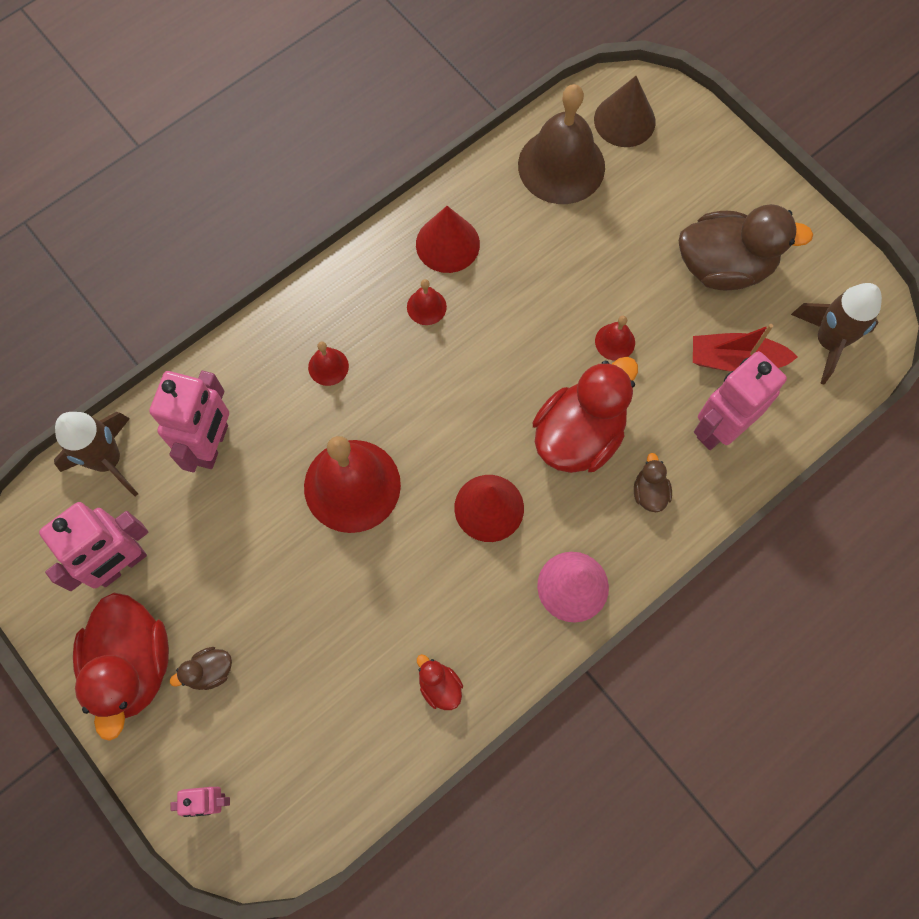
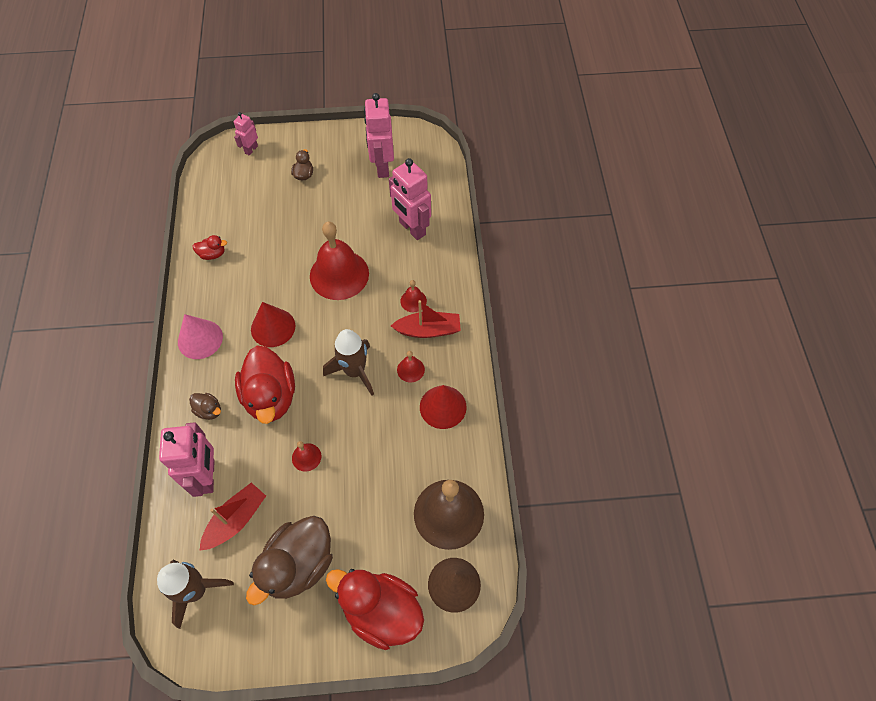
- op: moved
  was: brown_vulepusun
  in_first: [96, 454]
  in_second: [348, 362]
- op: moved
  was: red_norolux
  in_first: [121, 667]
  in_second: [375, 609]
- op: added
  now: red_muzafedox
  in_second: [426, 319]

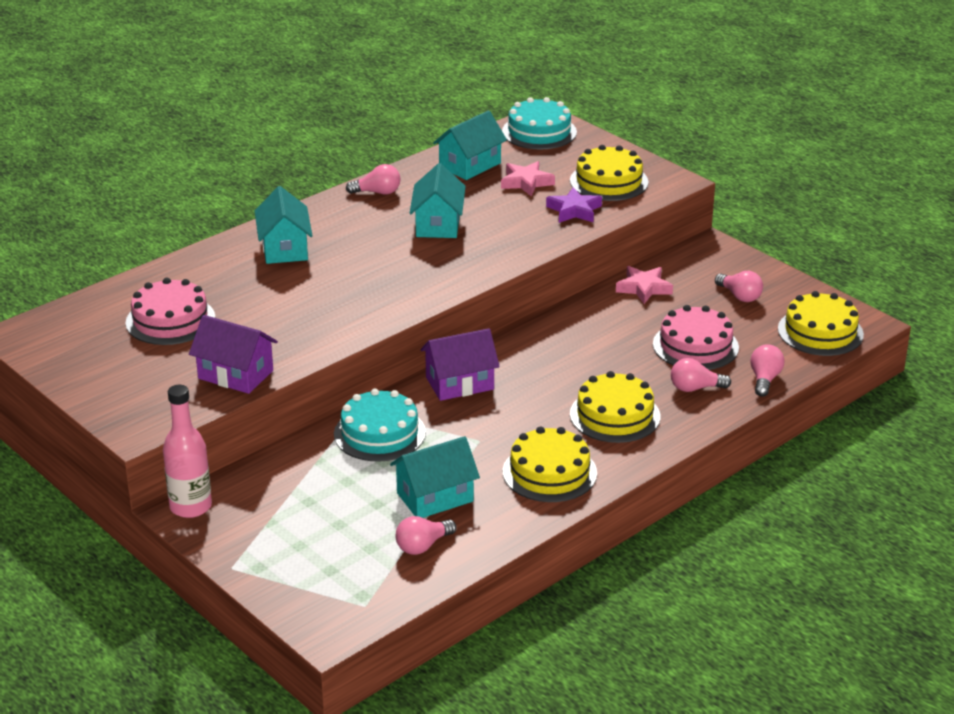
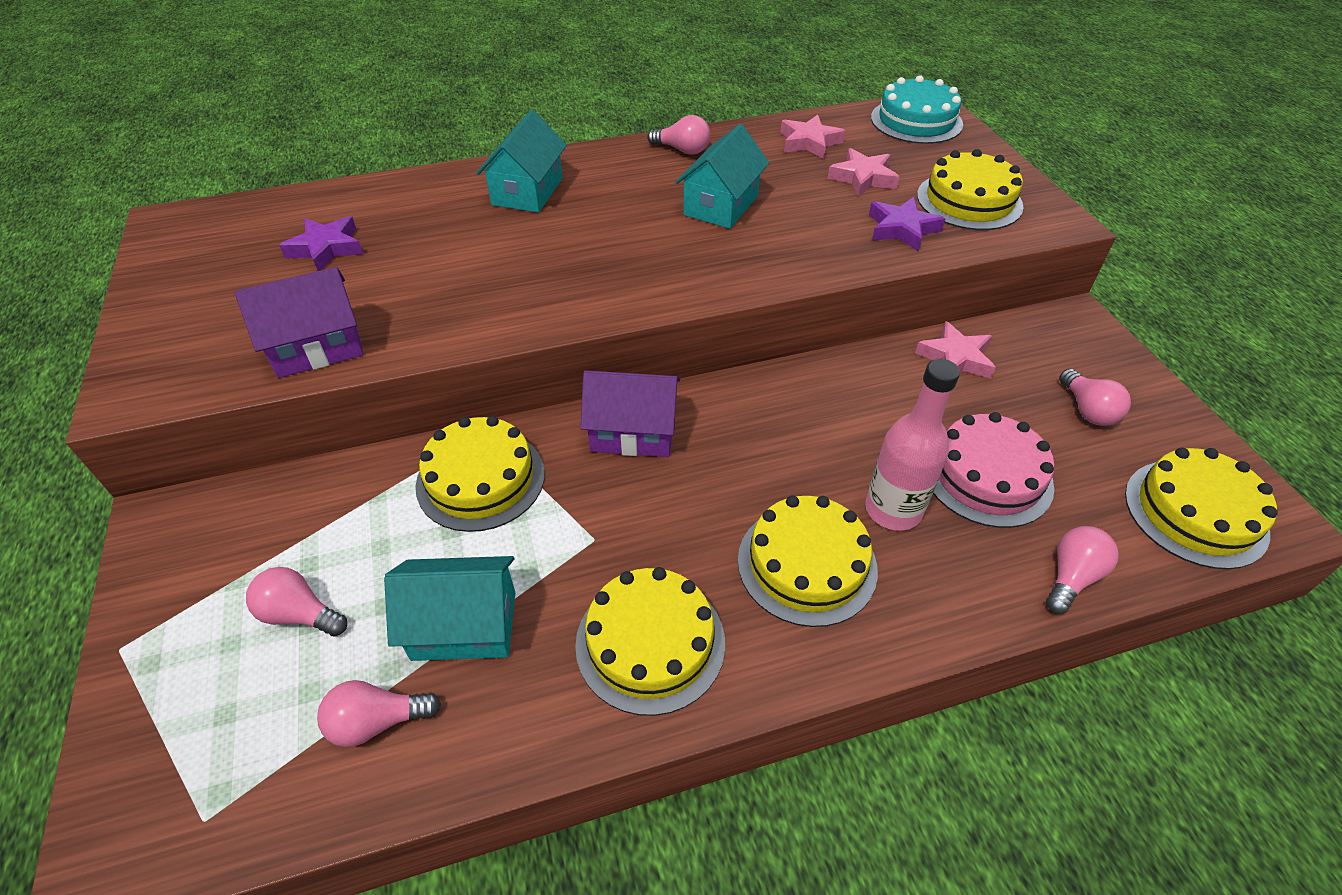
- op: replaced
  was: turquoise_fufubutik
  now: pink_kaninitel
  in_first: [470, 145]
  in_second: [813, 137]
- op: replaced
  was: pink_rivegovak
  now: purple_kaninitel
  in_first: [170, 311]
  in_second: [321, 243]
- op: turned
  was: purple_fufubutik
  in_first: [233, 354]
  in_second: [299, 322]
  clockwise: -75
- op: moved
  was: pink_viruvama
  in_first: [701, 375]
  in_second: [296, 601]
- op: moved
  was: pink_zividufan
  in_first: [187, 451]
  in_second: [912, 445]
- op: recoloured
  was: turquoise_rivegovak
  now: yellow_rivegovak
  in_first: [380, 425]
  in_second: [480, 474]

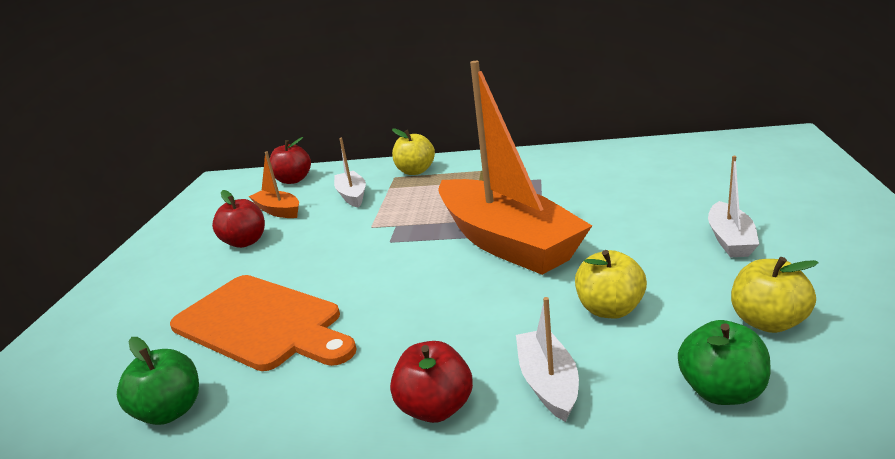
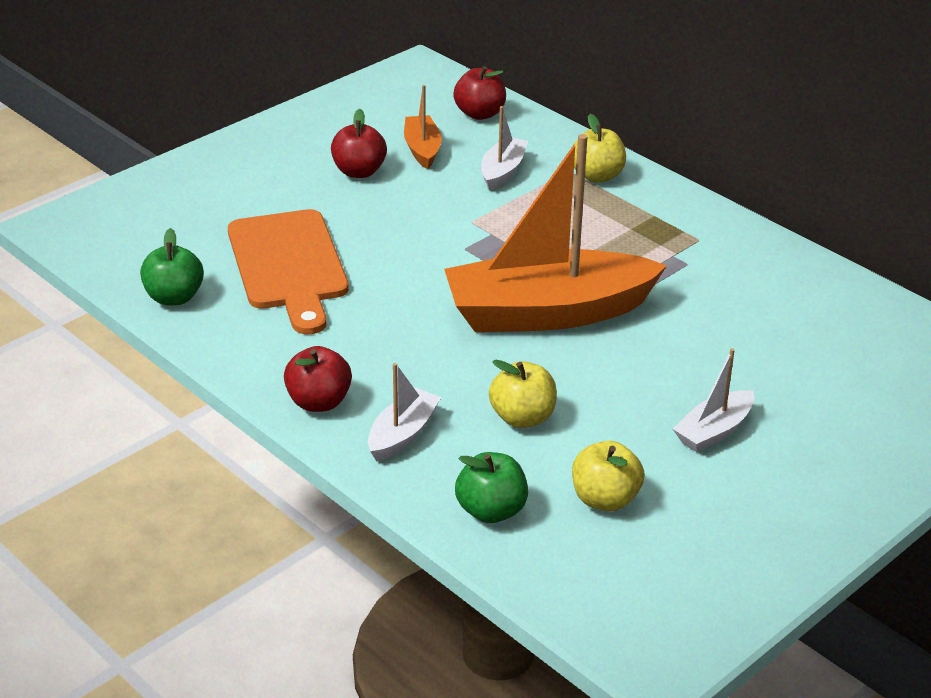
- op: turned
  was: orange_muzafedox
  in_first: [515, 168]
  in_second: [555, 233]
  clockwise: 75

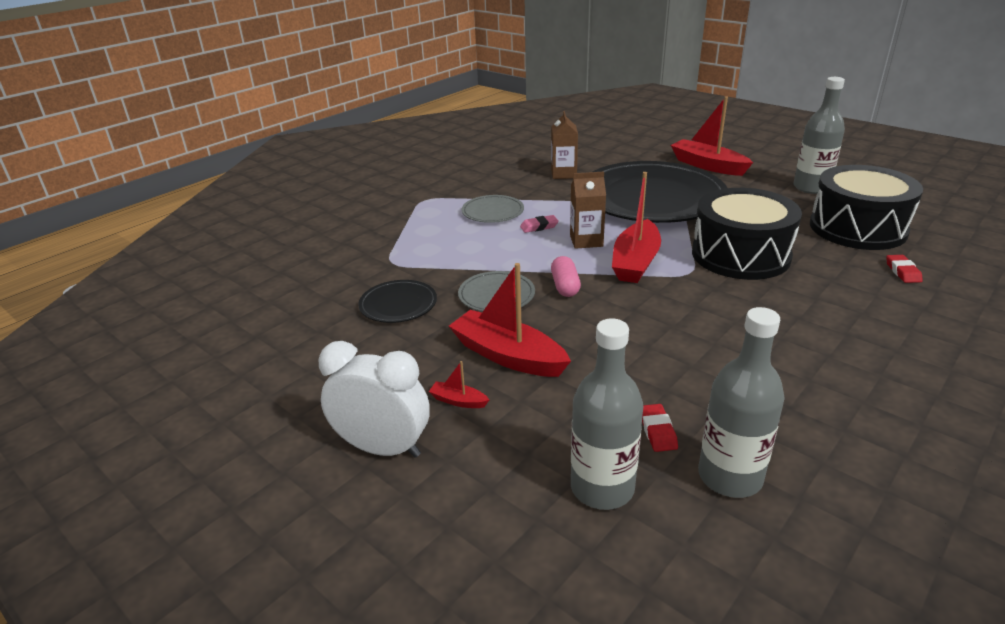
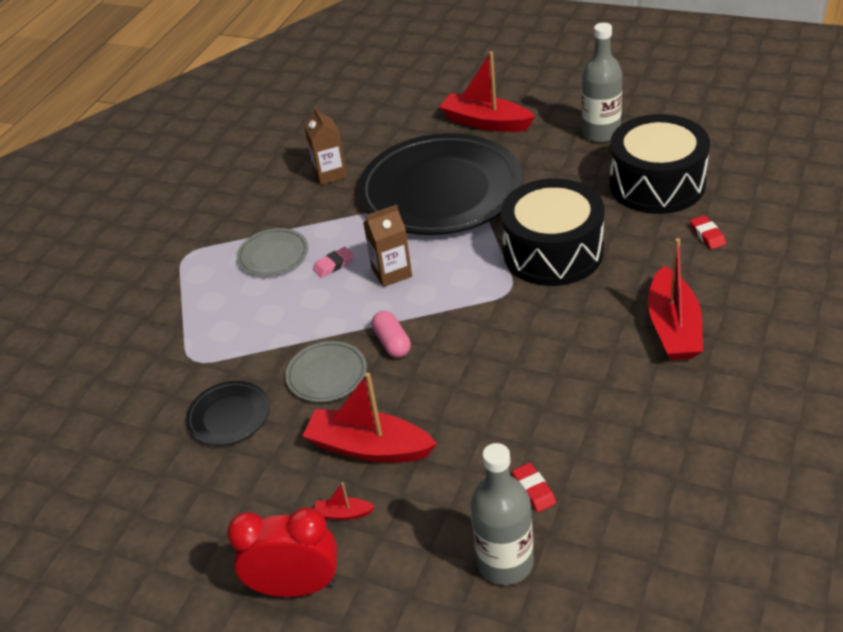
- op: moved
  was: red_muzafedox
  in_first: [636, 227]
  in_second: [675, 299]
- op: removed
  was: grey_zividufan
  in_first: [741, 402]
- op: recoloured
  was: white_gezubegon
  now: red_gezubegon
  in_first: [374, 399]
  in_second: [282, 552]

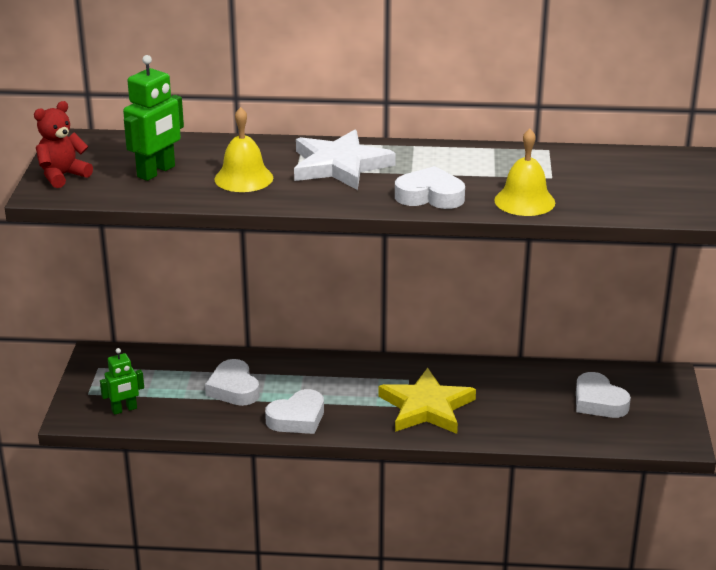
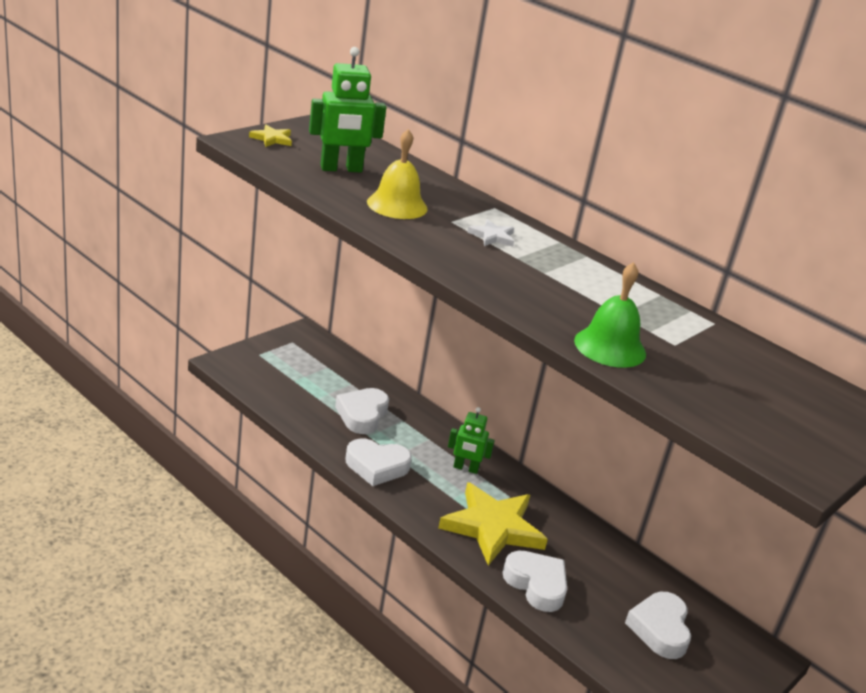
- op: replaced
  was: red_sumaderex
  now: yellow_kaninitel
  in_first: [63, 144]
  in_second: [270, 136]
- op: recoloured
  was: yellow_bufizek
  now: green_bufizek
  in_first: [525, 172]
  in_second: [610, 315]
- op: resized
  was: white_kaninitel
  in_first: [345, 160]
  in_second: [490, 233]
  ratio: 0.43
- op: moved
  was: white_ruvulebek
  in_first: [430, 187]
  in_second: [534, 581]
- op: moved
  was: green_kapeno
  in_first: [122, 381]
  in_second: [471, 440]

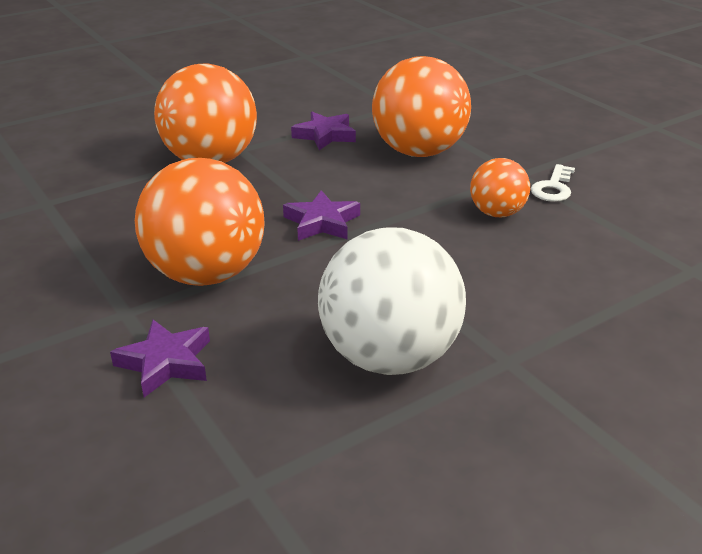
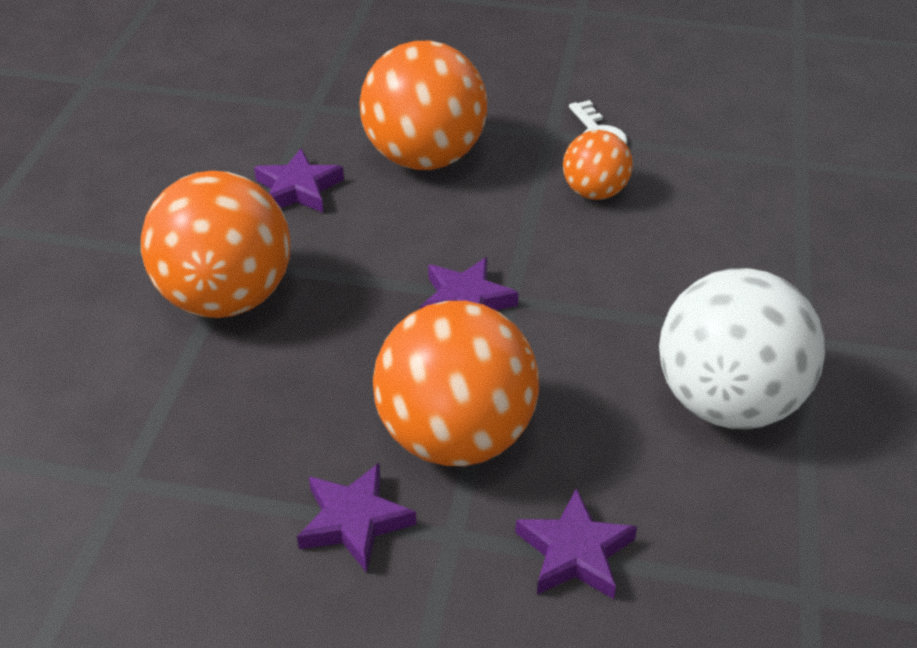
- op: added
  now: purple_kaninitel
  in_second: [356, 518]

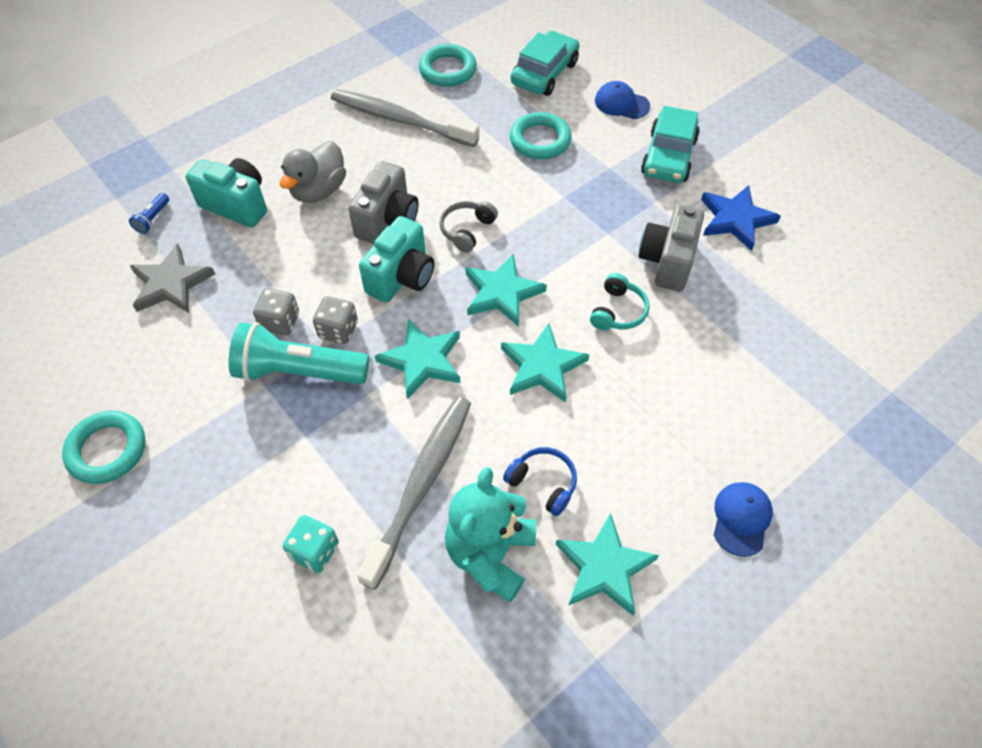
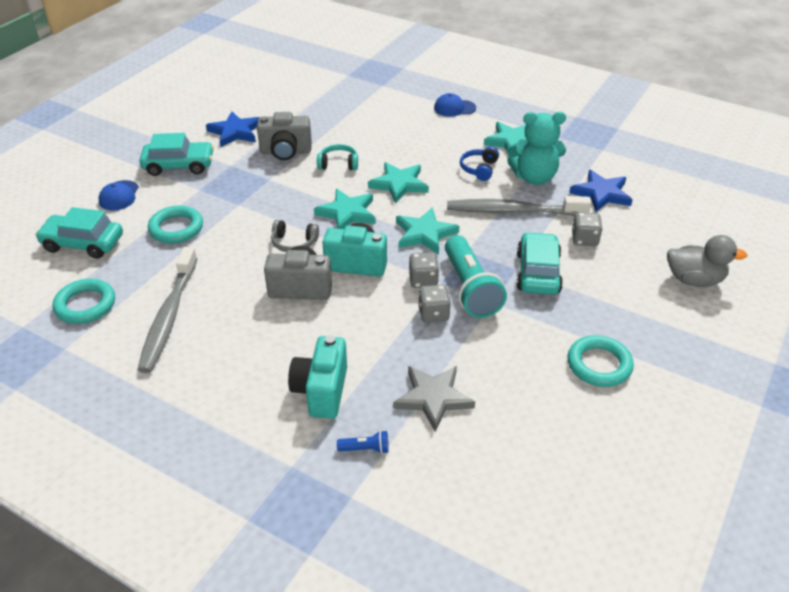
- op: moved
  was: grey_norolux
  in_first: [313, 172]
  in_second: [707, 261]
- op: recoloured
  was: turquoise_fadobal
  now: grey_fadobal
  in_first: [311, 544]
  in_second: [587, 229]
- op: added
  now: blue_kaninitel
  in_second: [601, 191]
- op: added
  now: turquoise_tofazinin
  in_second: [540, 263]

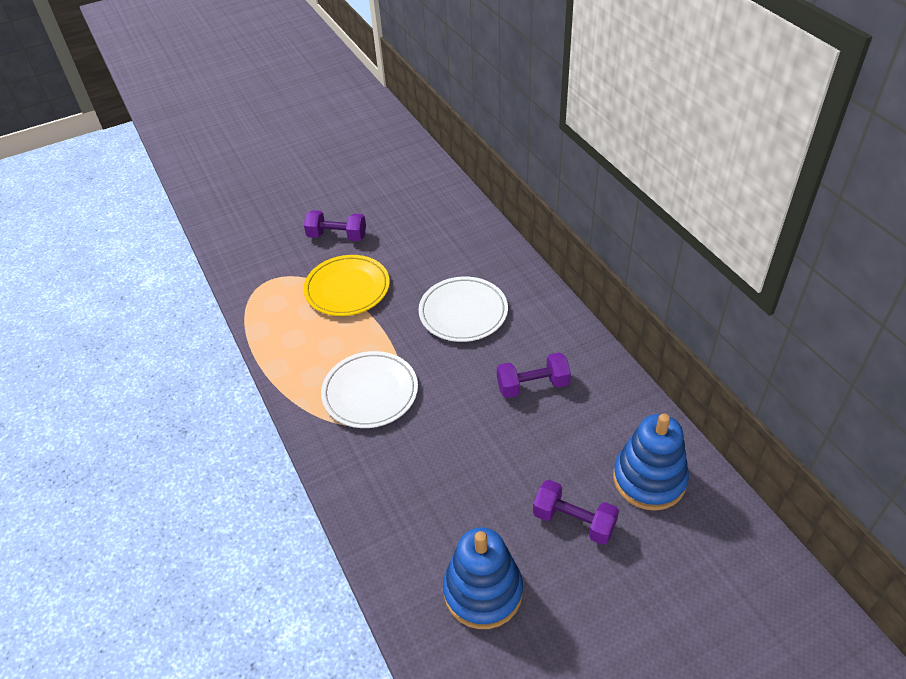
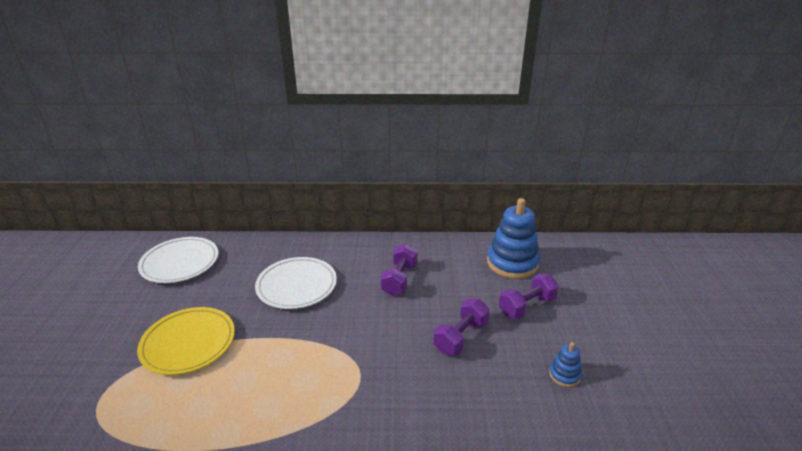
- op: moved
  was: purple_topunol
  in_first: [335, 225]
  in_second: [461, 326]
- op: moved
  was: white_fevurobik
  in_first: [369, 389]
  in_second: [178, 260]
- op: resized
  was: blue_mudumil
  in_first: [483, 578]
  in_second: [565, 364]
  ratio: 0.47

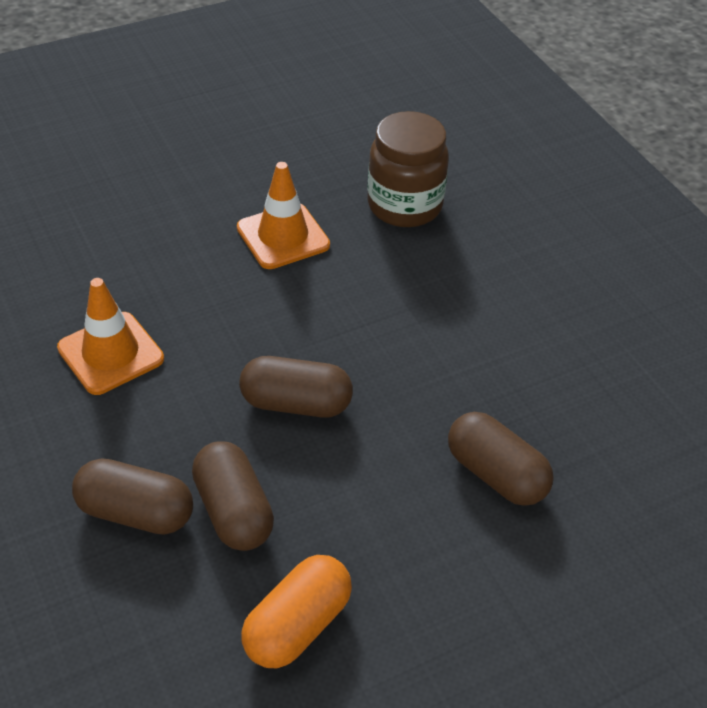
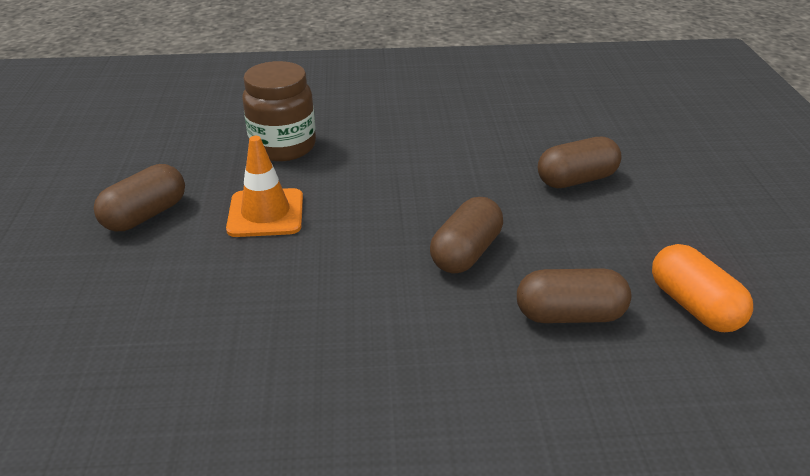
- op: removed
  was: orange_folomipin
  in_first: [110, 336]
- op: moved
  was: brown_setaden
  in_first: [132, 496]
  in_second: [139, 197]

